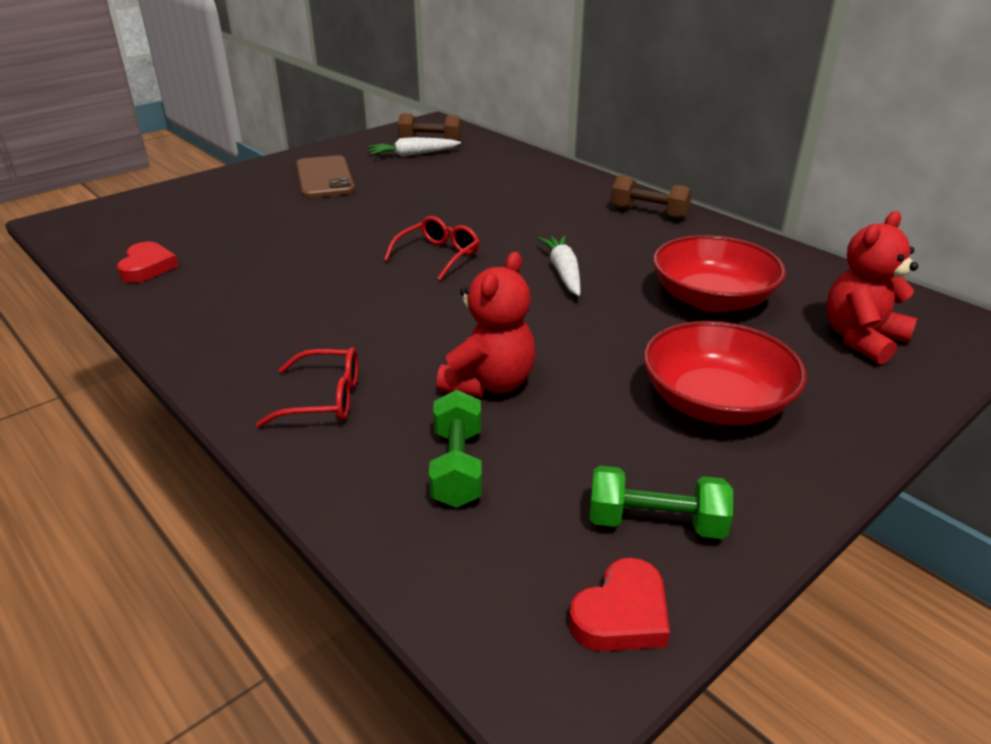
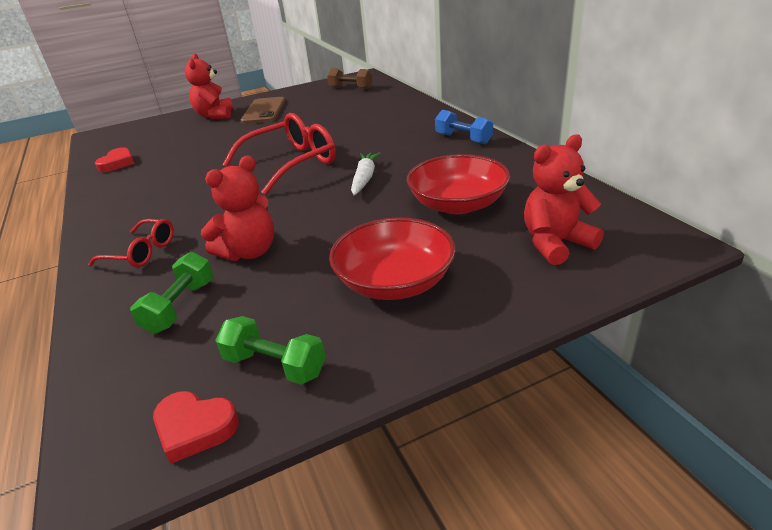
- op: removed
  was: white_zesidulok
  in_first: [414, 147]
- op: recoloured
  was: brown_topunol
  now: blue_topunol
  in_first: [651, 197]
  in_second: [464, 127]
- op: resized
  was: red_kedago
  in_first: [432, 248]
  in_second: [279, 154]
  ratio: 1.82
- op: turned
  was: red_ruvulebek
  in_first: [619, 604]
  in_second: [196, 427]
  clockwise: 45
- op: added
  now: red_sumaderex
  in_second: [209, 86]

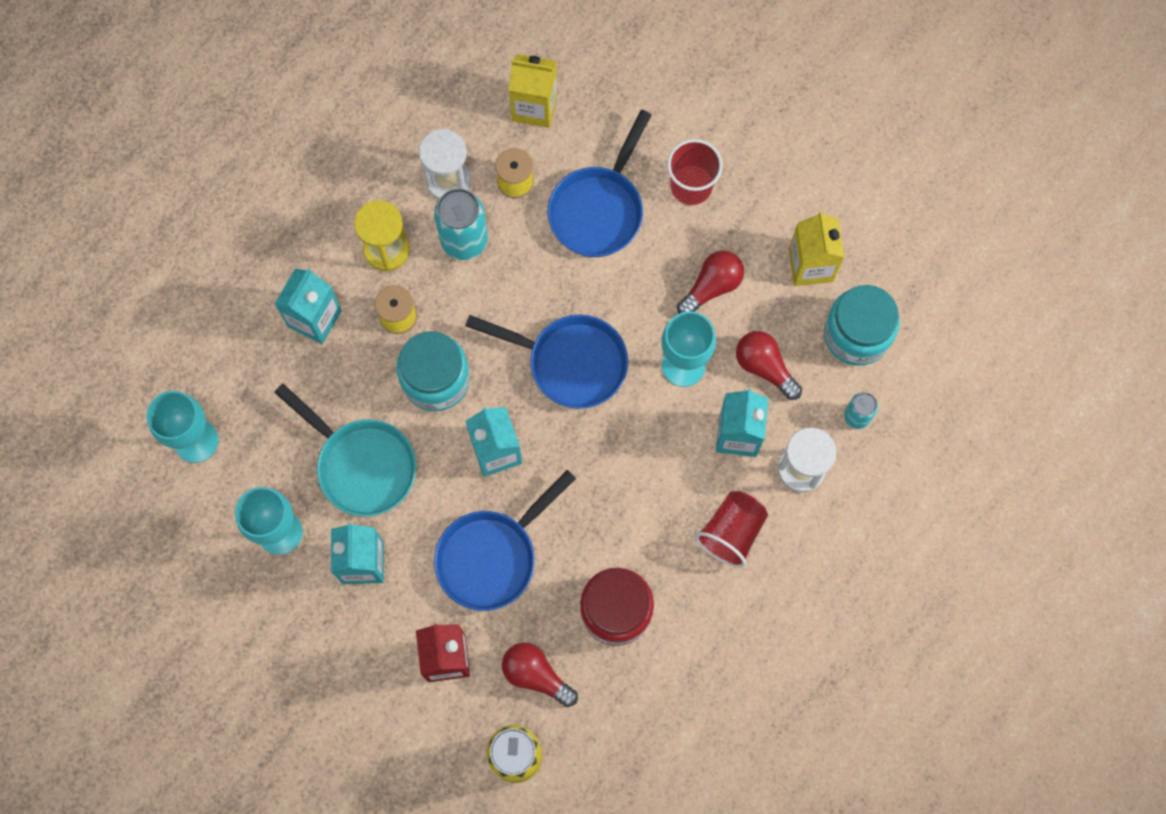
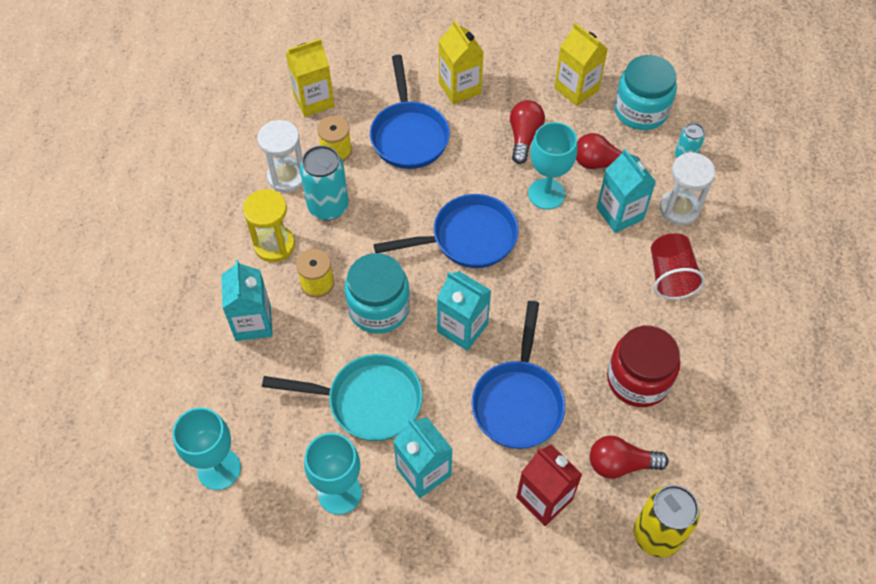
- op: replaced
  was: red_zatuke
  now: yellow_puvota
  in_first: [695, 172]
  in_second: [461, 62]

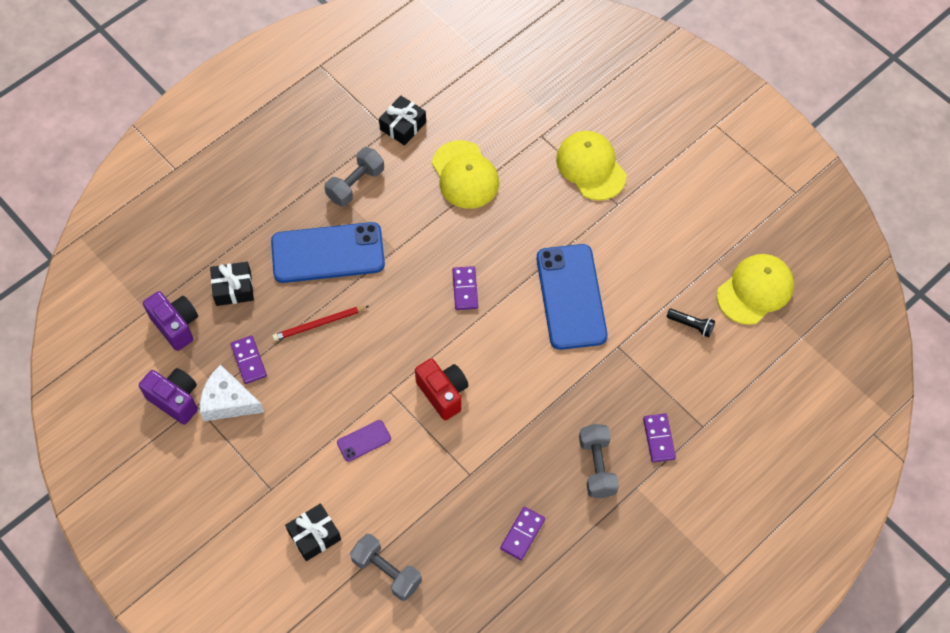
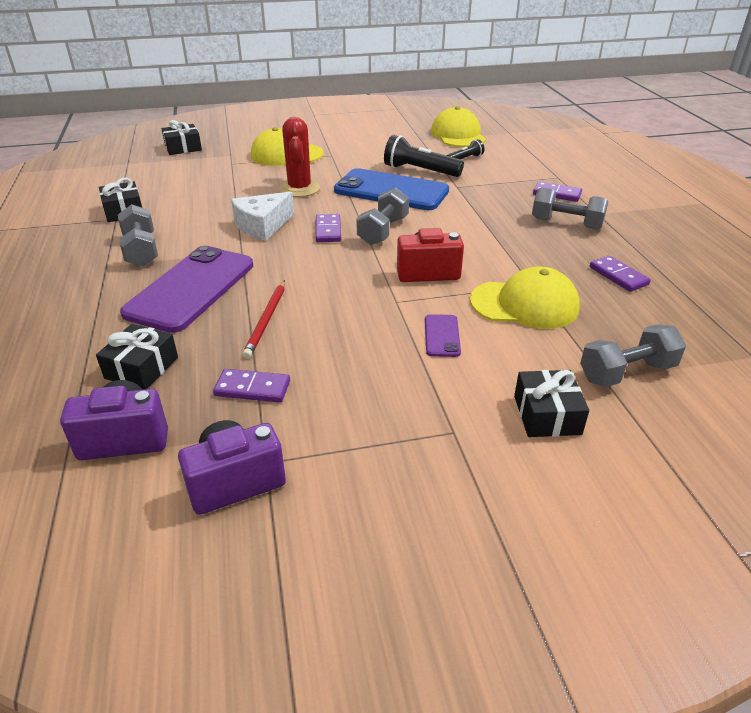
- op: moved
  was: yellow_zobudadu
  in_first: [465, 174]
  in_second: [525, 297]
- op: recoloured
  was: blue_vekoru
  now: purple_vekoru
  in_first: [328, 252]
  in_second: [186, 289]
- op: turned
  was: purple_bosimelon
  in_first: [465, 288]
  in_second: [328, 228]
  clockwise: 60
- op: moved
  was: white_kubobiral
  in_first: [232, 392]
  in_second: [262, 216]
- op: added
  now: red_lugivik
  in_second: [299, 157]
- op: added
  now: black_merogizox
  in_second: [181, 137]
- op: added
  now: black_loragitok
  in_second: [424, 156]
- op: added
  now: grey_topunol
  in_second: [382, 216]

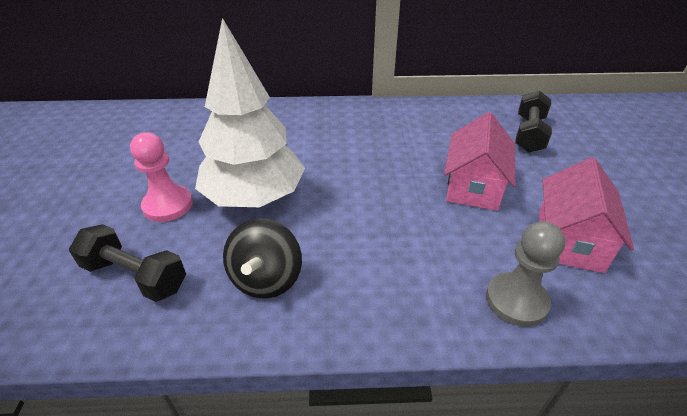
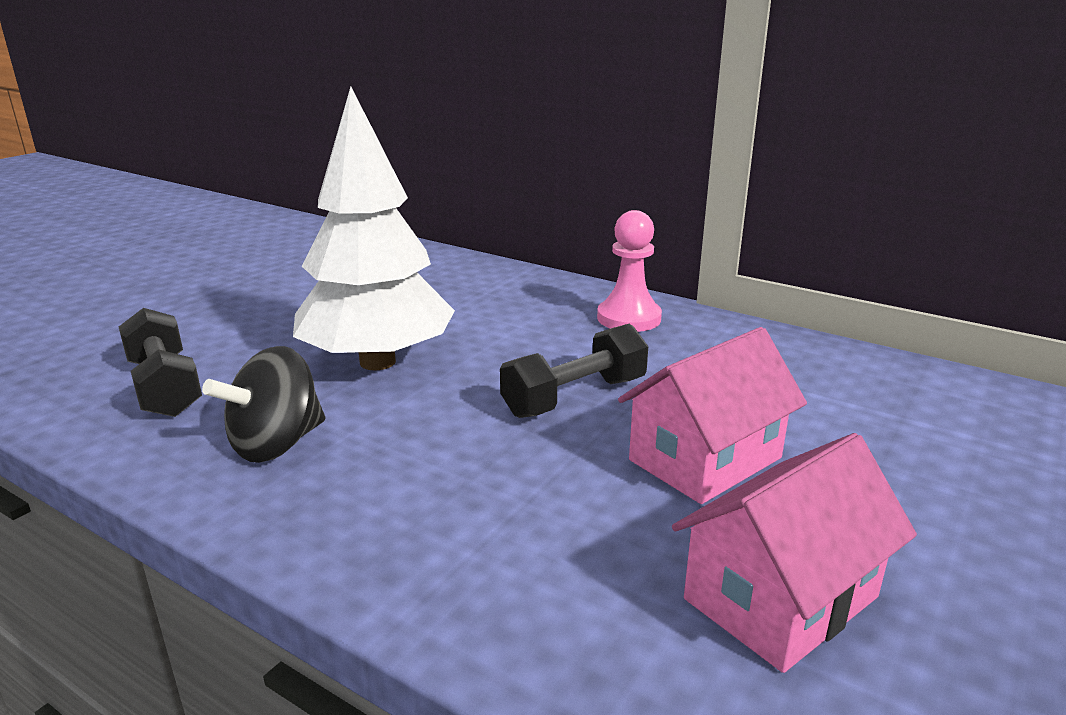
- op: moved
  was: black_topunol
  in_first: [533, 121]
  in_second: [574, 371]
- op: moved
  was: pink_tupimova
  in_first: [161, 177]
  in_second: [629, 271]
- op: removed
  was: grey_tupimova
  in_first: [525, 274]

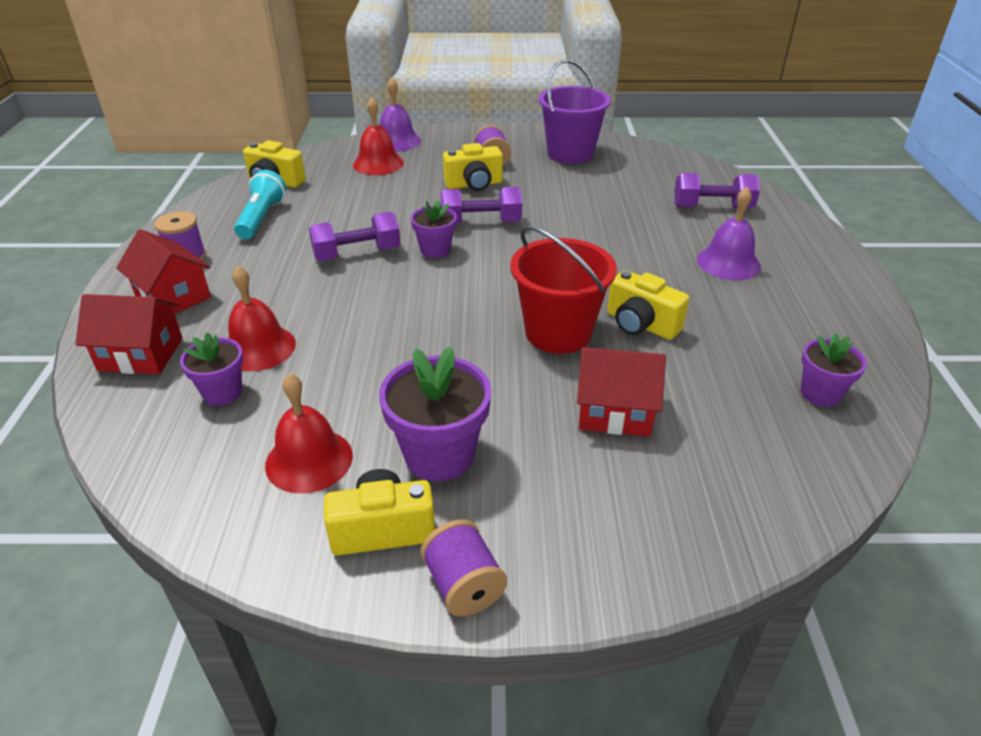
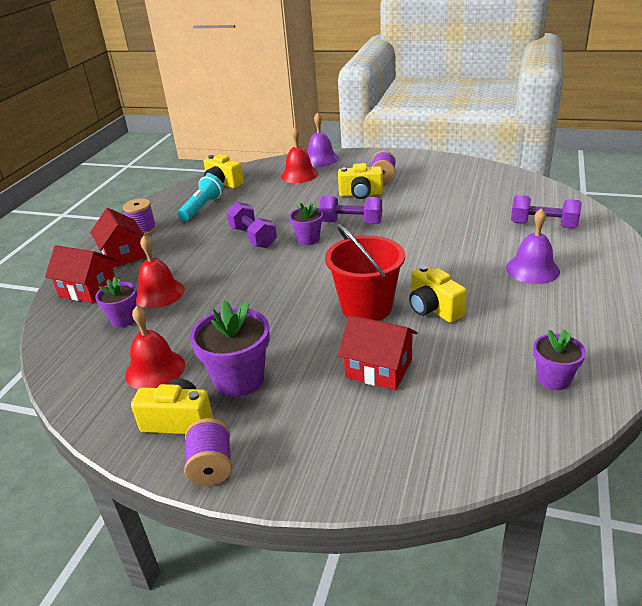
- op: removed
  was: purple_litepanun
  in_first: [574, 111]
- op: turned
  was: purple_topunol
  in_first: [355, 236]
  in_second: [252, 225]
  clockwise: 60

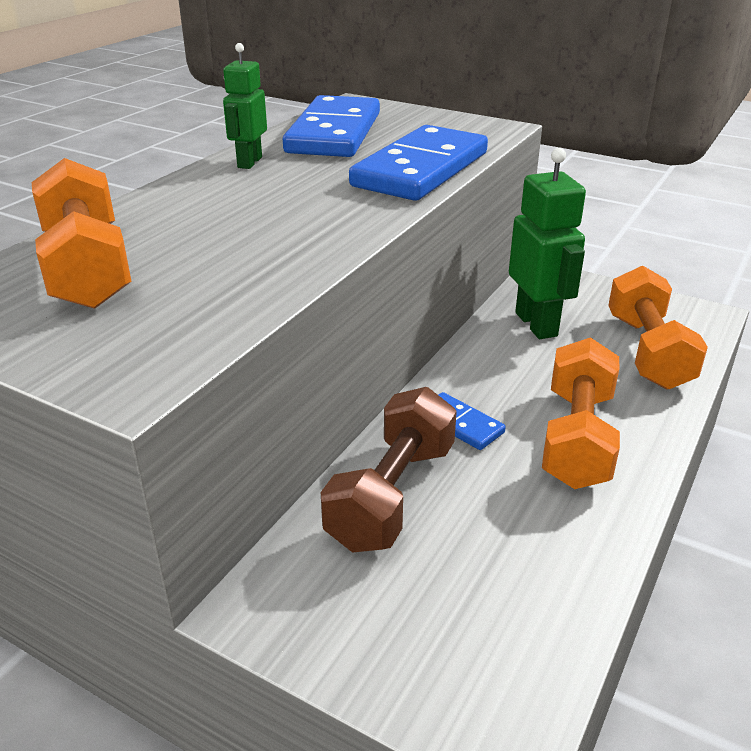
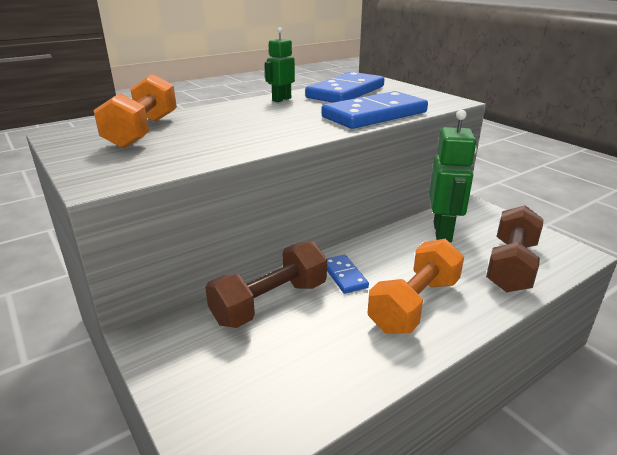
- op: recoloured
  was: orange_topunol
  now: brown_topunol
  in_first: [658, 328]
  in_second: [515, 248]

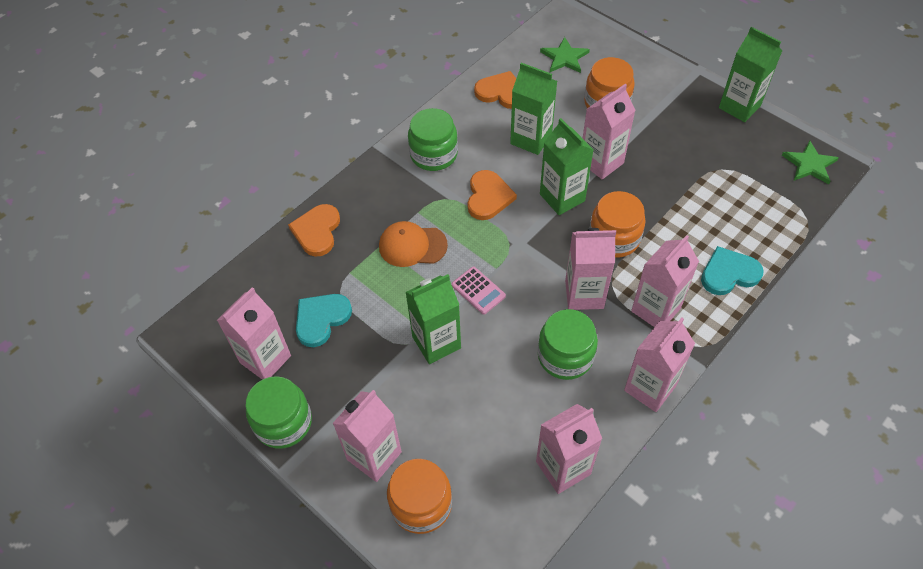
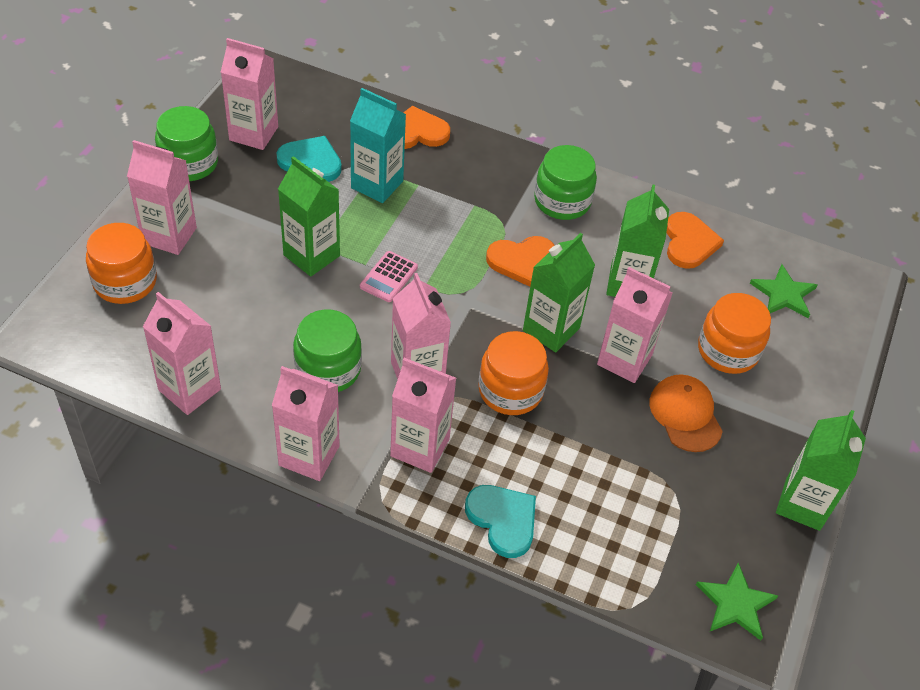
- op: moved
  was: orange_zobudadu
  in_first: [413, 244]
  in_second: [686, 413]
- op: added
  now: turquoise_puvota
  in_second: [378, 145]

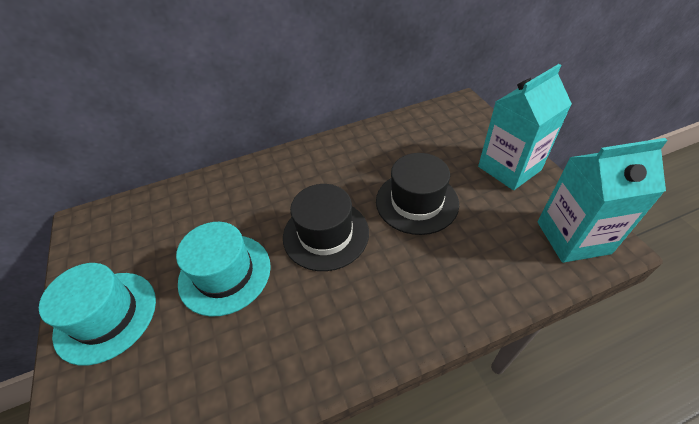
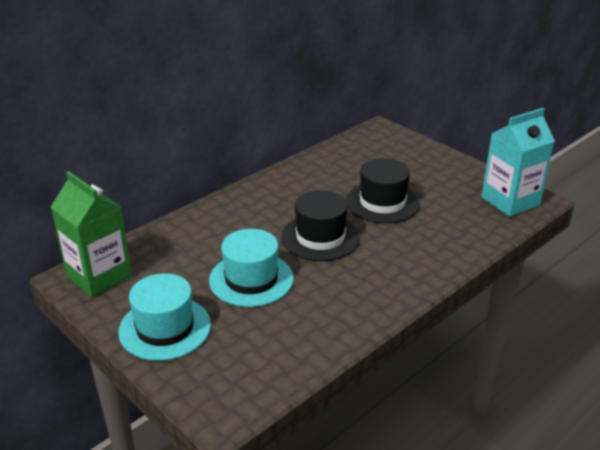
- op: removed
  was: turquoise_puvota
  in_first: [525, 127]
- op: added
  now: green_puvota
  in_second: [91, 234]

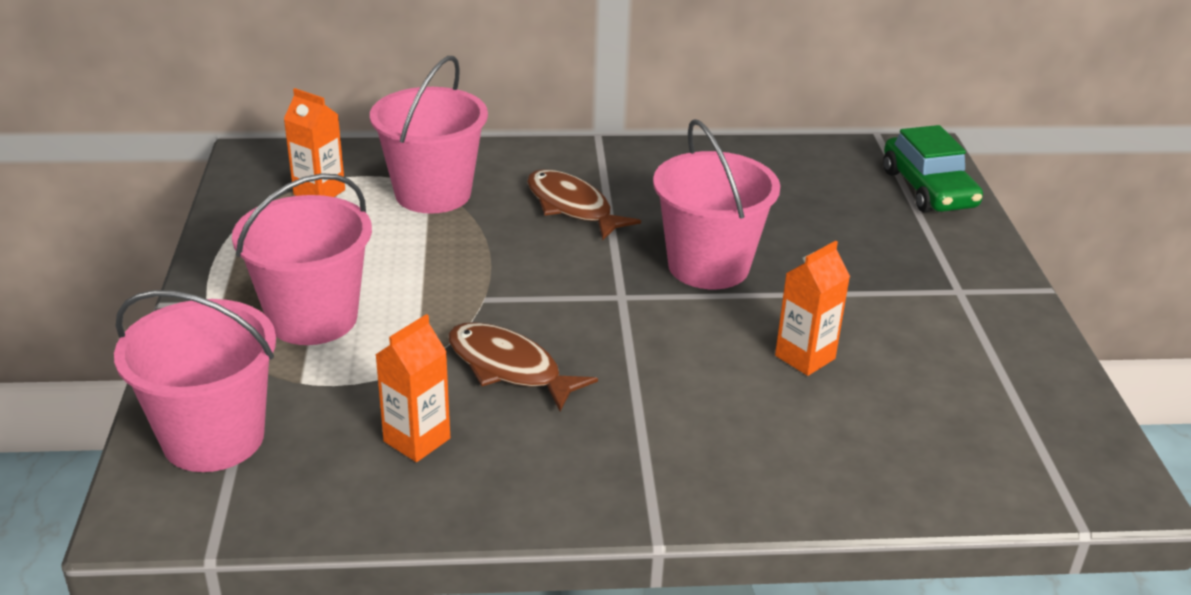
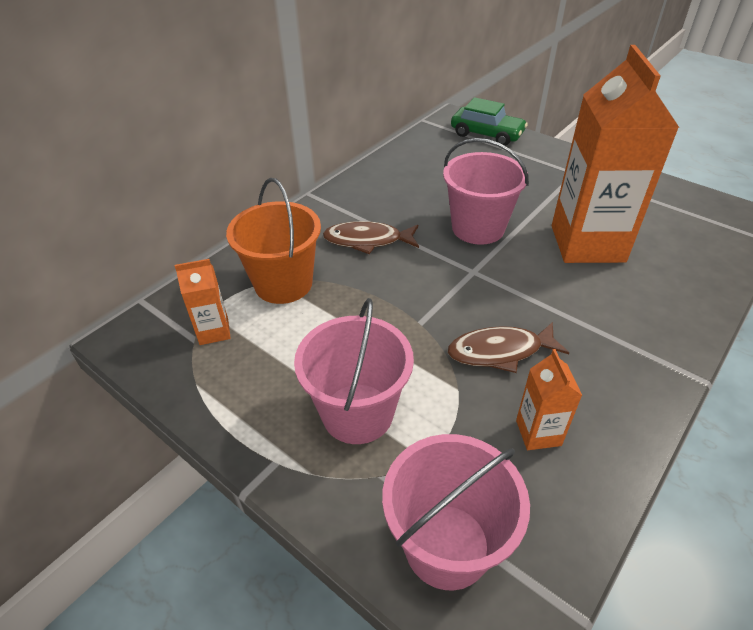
- op: recoloured
  was: pink_litepanun
  now: orange_litepanun
  in_first: [429, 135]
  in_second: [273, 241]
- op: resized
  was: orange_puvota
  in_first: [812, 308]
  in_second: [615, 154]
  ratio: 2.31

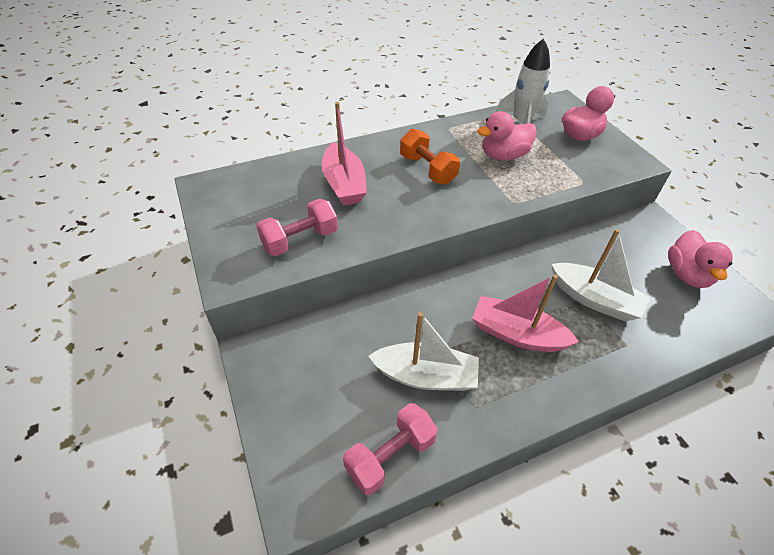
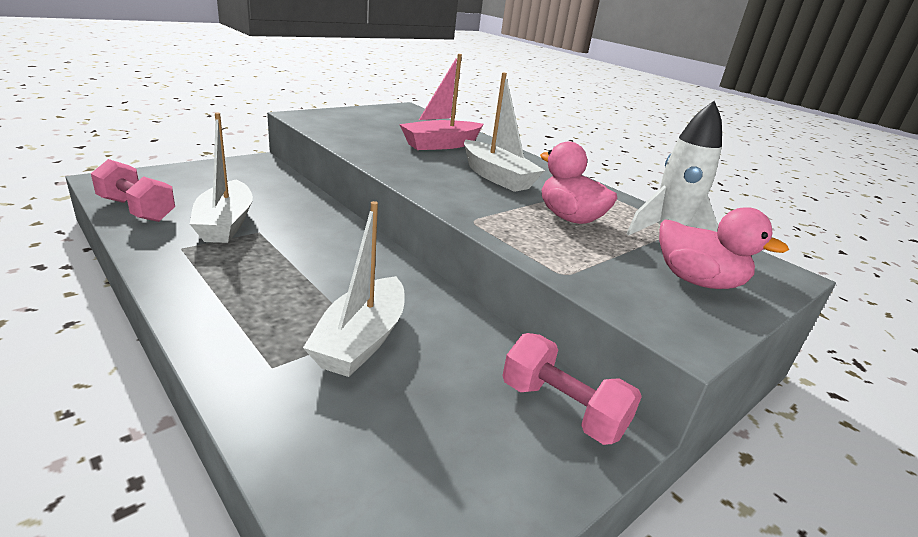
- op: replaced
  was: orange_topunol
  now: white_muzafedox
  in_first: [430, 156]
  in_second: [504, 132]
- op: moved
  was: pink_topunol
  in_first: [297, 227]
  in_second: [572, 389]
- op: removed
  was: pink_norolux
  in_first: [700, 259]
- op: removed
  was: pink_muzafedox
  in_first: [525, 313]

